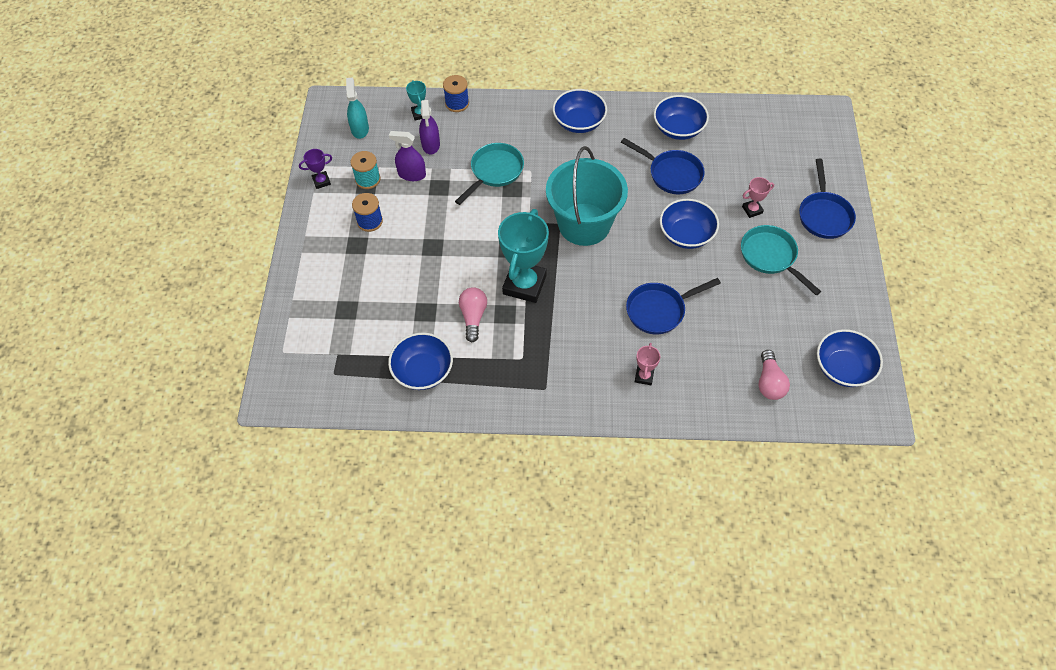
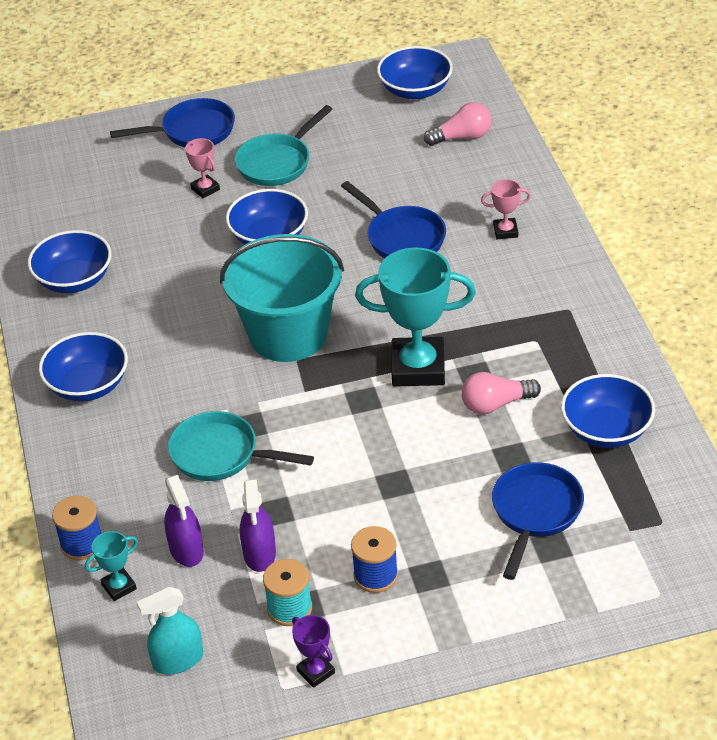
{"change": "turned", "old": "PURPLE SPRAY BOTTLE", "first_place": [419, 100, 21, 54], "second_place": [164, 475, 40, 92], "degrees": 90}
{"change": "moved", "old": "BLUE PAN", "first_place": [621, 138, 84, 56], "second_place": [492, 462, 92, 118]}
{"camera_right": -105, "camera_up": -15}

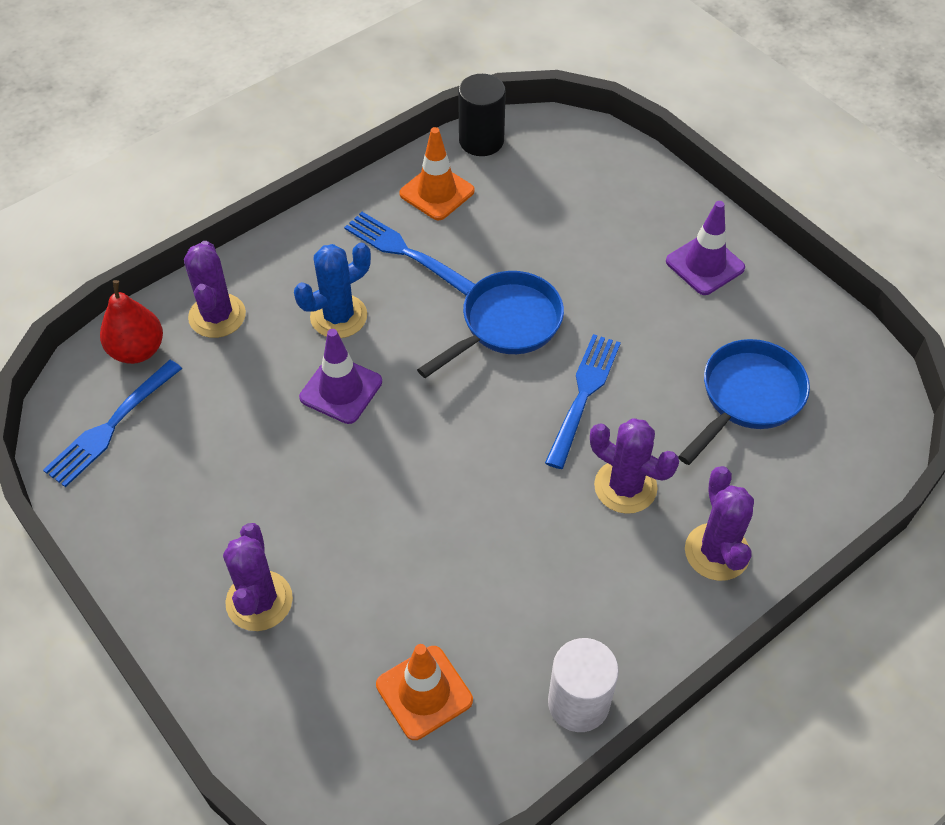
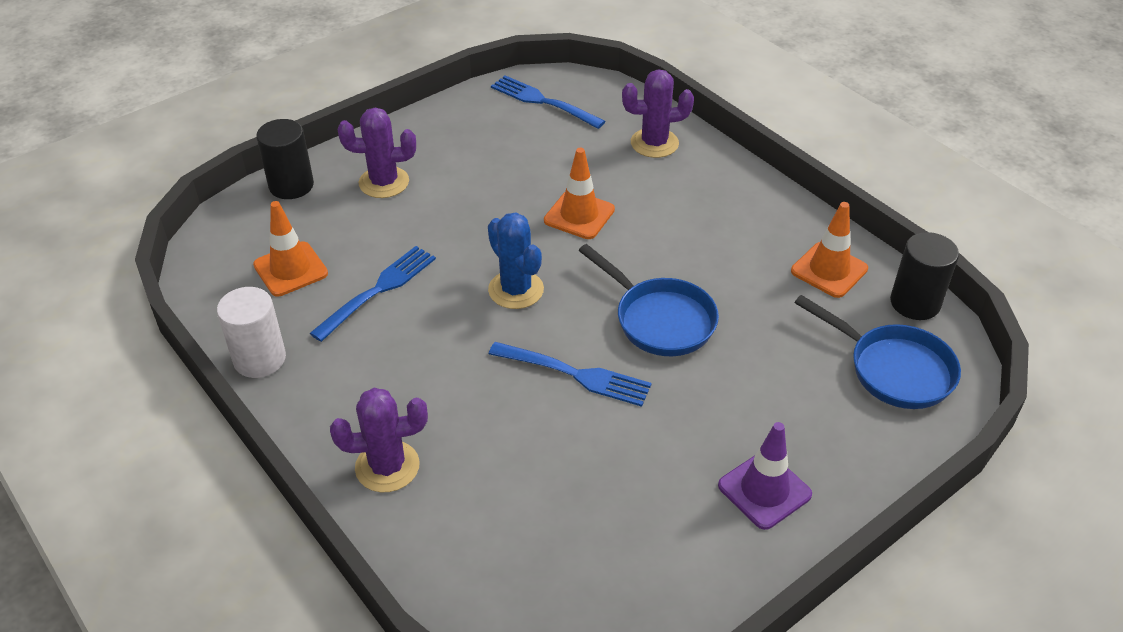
{"change": "removed", "old": "RED PEAR", "first_place": [100, 280, 63, 84]}
{"change": "moved", "old": "BLUE CACTUS", "first_place": [294, 242, 77, 96], "second_place": [488, 213, 56, 96]}
{"change": "recoloured", "old": "PURPLE TRAFFIC CONE", "new": "ORANGE TRAFFIC CONE", "first_place": [299, 329, 83, 95], "second_place": [544, 148, 71, 91]}
{"change": "moved", "old": "BLUE FORK", "first_place": [344, 212, 131, 83], "second_place": [310, 246, 126, 96]}
{"change": "removed", "old": "PURPLE CACTUS", "first_place": [590, 418, 89, 96]}
{"change": "moved", "old": "BLUE PAN", "first_place": [678, 339, 132, 126], "second_place": [794, 295, 167, 114]}
{"change": "added", "new": "BLACK CYLINDER", "second_place": [256, 119, 58, 80]}
{"camera_right": 90, "camera_up": -10}

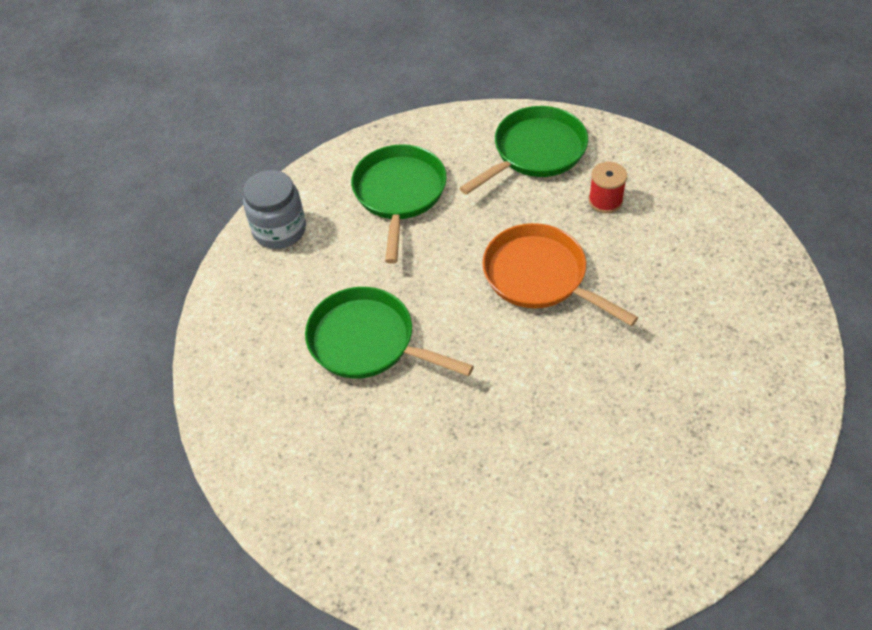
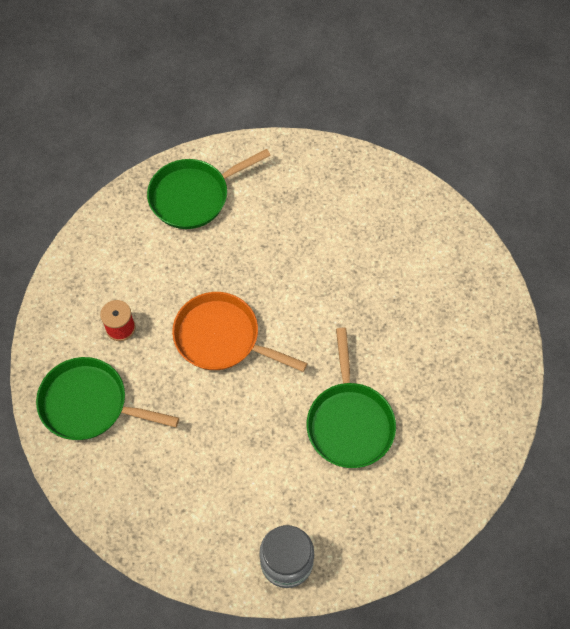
{"change": "moved", "old": "GREEN PAN", "first_place": [351, 144, 96, 120], "second_place": [147, 149, 124, 80]}
{"change": "turned", "old": "ORANGE PAN", "first_place": [483, 223, 155, 103], "second_place": [172, 292, 136, 80], "degrees": 105}
{"camera_right": -125, "camera_up": 10}

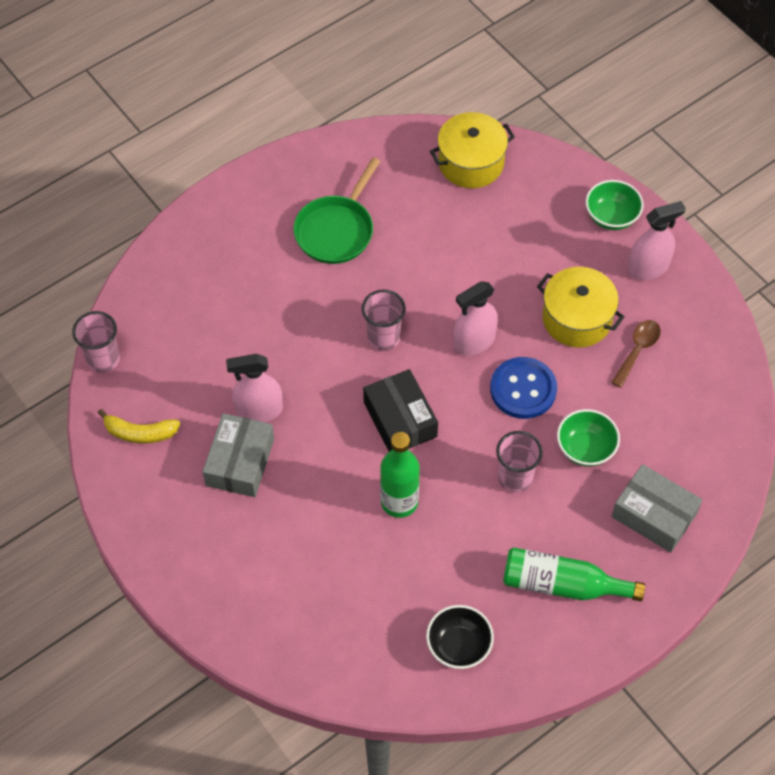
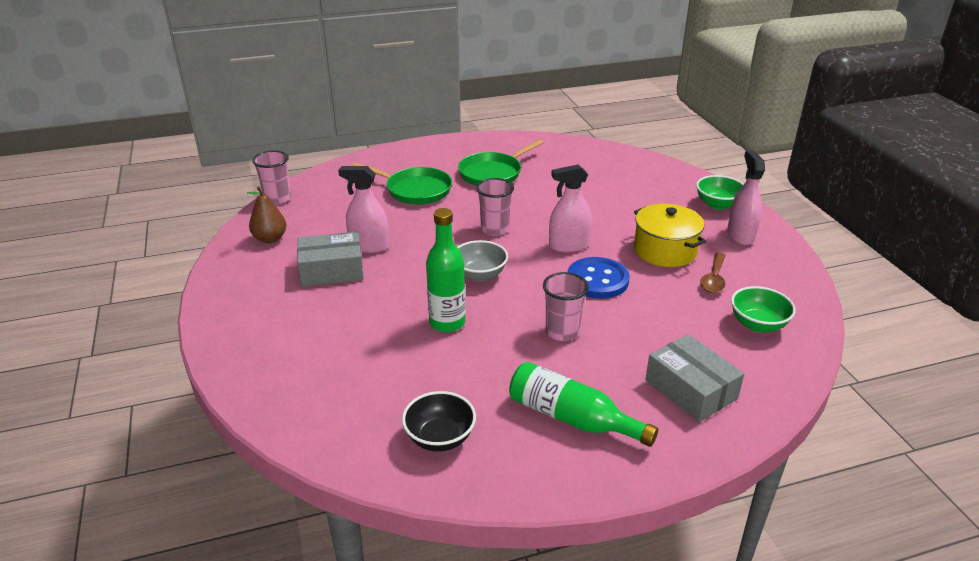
{"change": "replaced", "old": "YELLOW BANANA", "new": "BROWN PEAR", "first_place": [98, 409, 82, 34], "second_place": [247, 186, 39, 57]}
{"change": "turned", "old": "GREY BOX", "first_place": [202, 413, 72, 84], "second_place": [297, 232, 67, 54], "degrees": 45}
{"change": "replaced", "old": "BLACK BOX", "new": "GREY BOWL", "first_place": [363, 369, 75, 83], "second_place": [458, 240, 50, 42]}
{"change": "removed", "old": "YELLOW POT", "first_place": [430, 112, 85, 76]}
{"change": "moved", "old": "GREEN BOWL", "first_place": [557, 409, 63, 57], "second_place": [731, 286, 65, 46]}
{"change": "turned", "old": "BROWN SPOON", "first_place": [611, 320, 50, 68], "second_place": [700, 252, 26, 41], "degrees": 150}
{"change": "turned", "old": "PINK SPRAY BOTTLE", "first_place": [627, 201, 59, 79], "second_place": [727, 150, 38, 95], "degrees": -90}
{"change": "added", "new": "GREEN PAN", "second_place": [352, 163, 100, 41]}
{"camera_right": 20, "camera_up": -25}

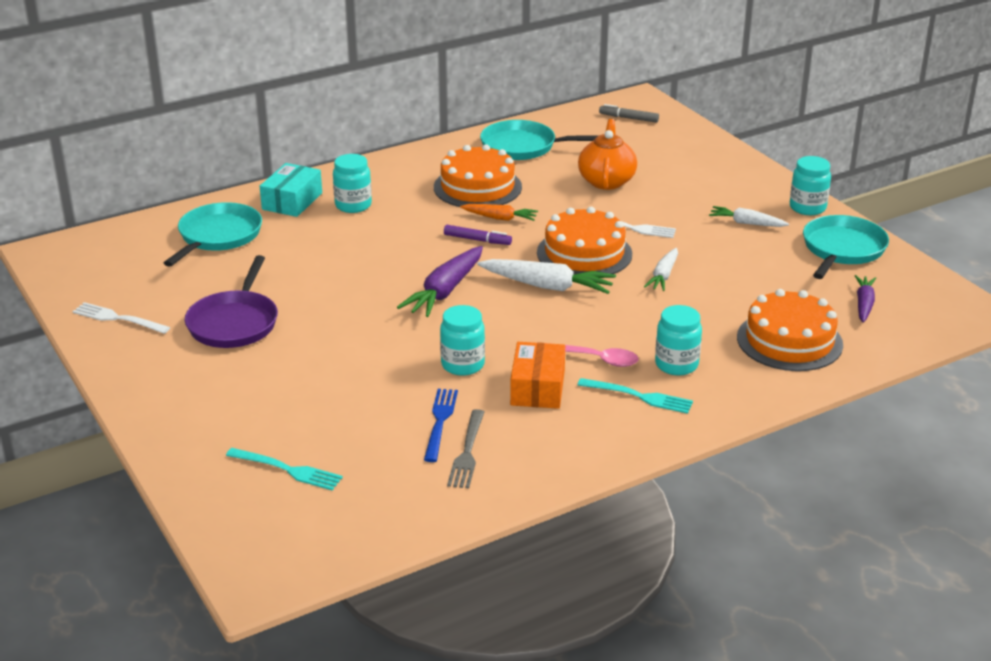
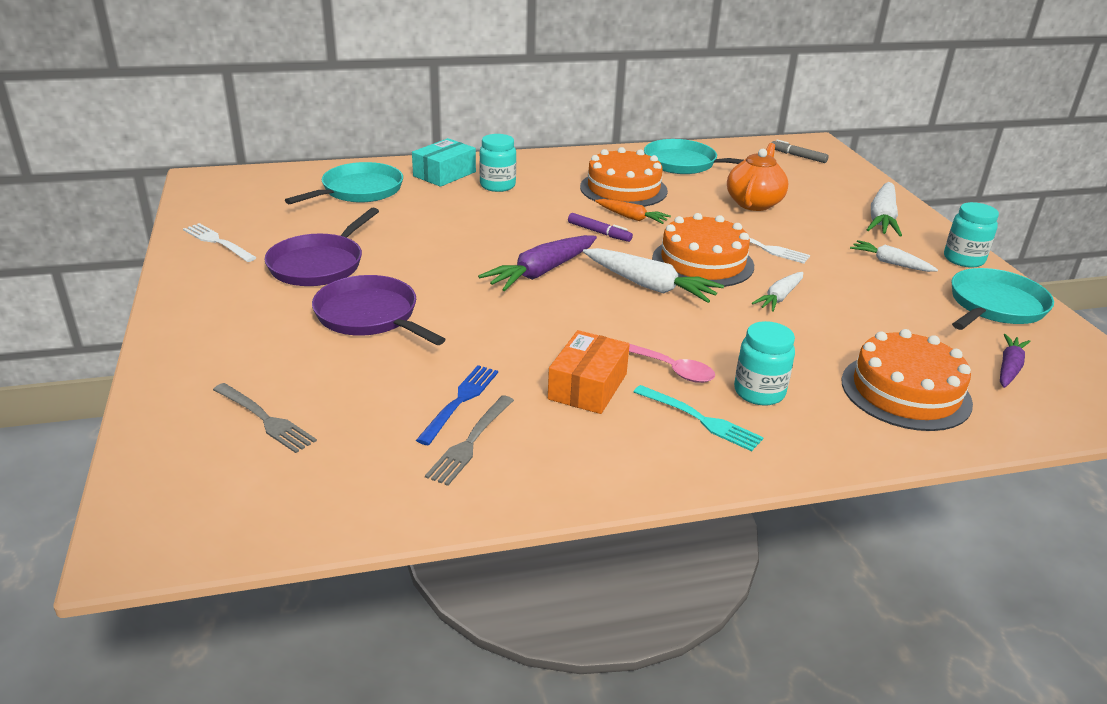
{"change": "recoloured", "old": "TURQUOISE FORK", "new": "GREY FORK", "first_place": [226, 448, 117, 42], "second_place": [213, 383, 104, 70]}
{"change": "removed", "old": "TURQUOISE JAR", "first_place": [440, 305, 45, 71]}
{"change": "added", "new": "PURPLE PAN", "second_place": [312, 275, 134, 70]}
{"change": "added", "new": "WHITE CARROT", "second_place": [867, 182, 35, 55]}
{"camera_right": 15, "camera_up": 0}

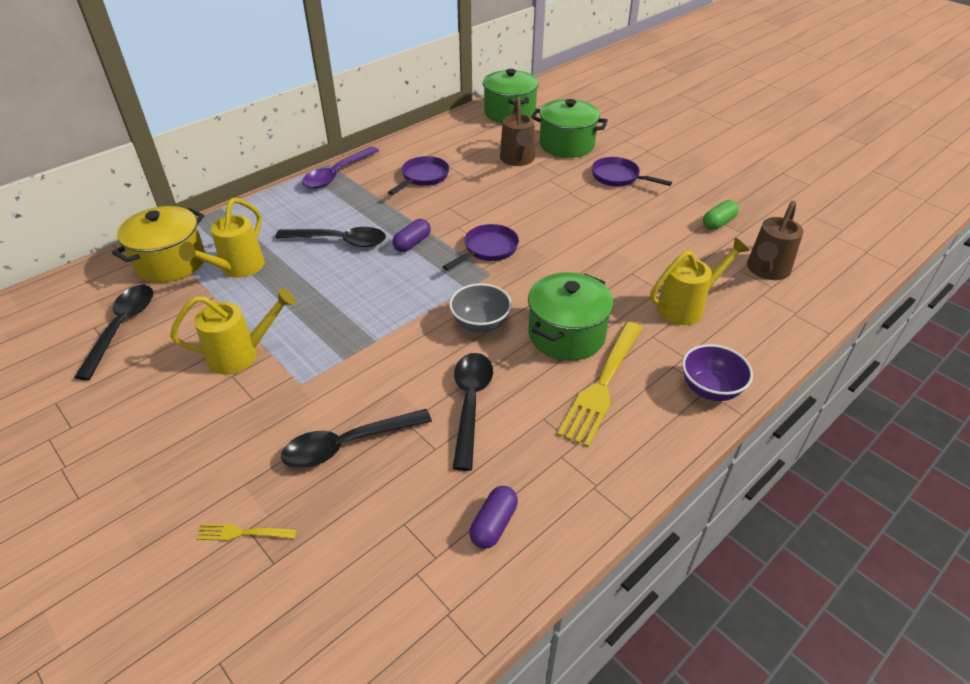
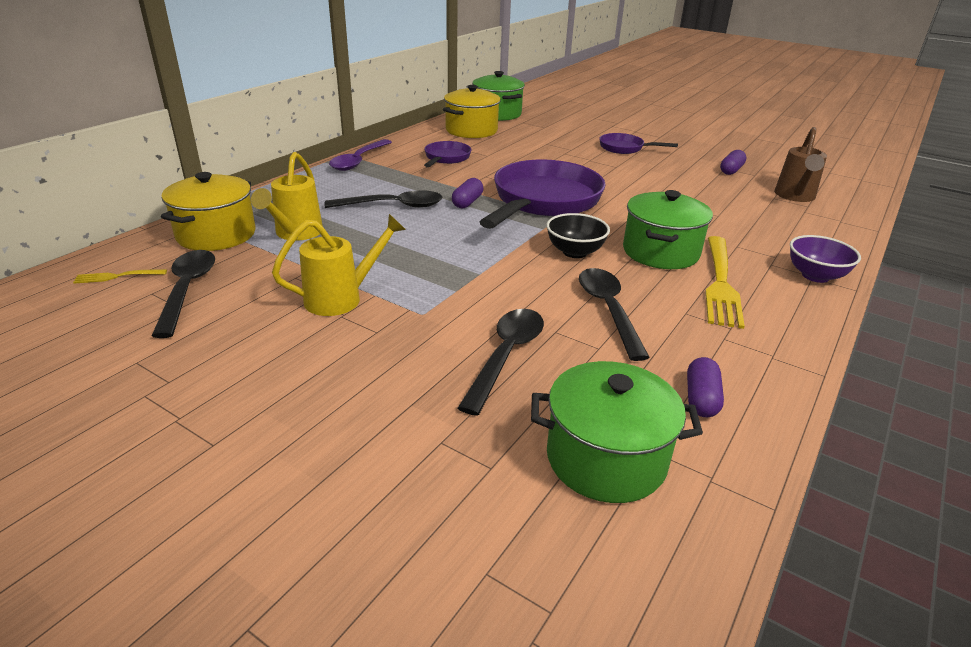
{"change": "moved", "old": "YELLOW FORK", "first_place": [196, 523, 101, 18], "second_place": [73, 269, 94, 15]}
{"change": "turned", "old": "BLACK SPOON", "first_place": [281, 409, 151, 59], "second_place": [458, 309, 86, 107], "degrees": 150}
{"change": "resized", "old": "PURPLE PAN", "first_place": [443, 224, 76, 46], "second_place": [480, 159, 126, 70], "factor": 2.06}
{"change": "recoloured", "old": "GREY BOWL", "new": "BLACK BOWL", "first_place": [449, 283, 63, 50], "second_place": [546, 213, 64, 45]}
{"change": "removed", "old": "BROWN WATERING CAN", "first_place": [500, 97, 35, 69]}
{"change": "moved", "old": "GREEN POT", "first_place": [531, 99, 77, 59], "second_place": [531, 361, 172, 142]}
{"change": "removed", "old": "YELLOW WATERING CAN", "first_place": [650, 238, 100, 87]}
{"change": "recoloured", "old": "GREEN CAPSULE", "new": "PURPLE CAPSULE", "first_place": [703, 200, 36, 30], "second_place": [720, 150, 27, 25]}
{"change": "added", "new": "YELLOW POT", "second_place": [443, 85, 58, 53]}
{"camera_right": -15, "camera_up": -10}

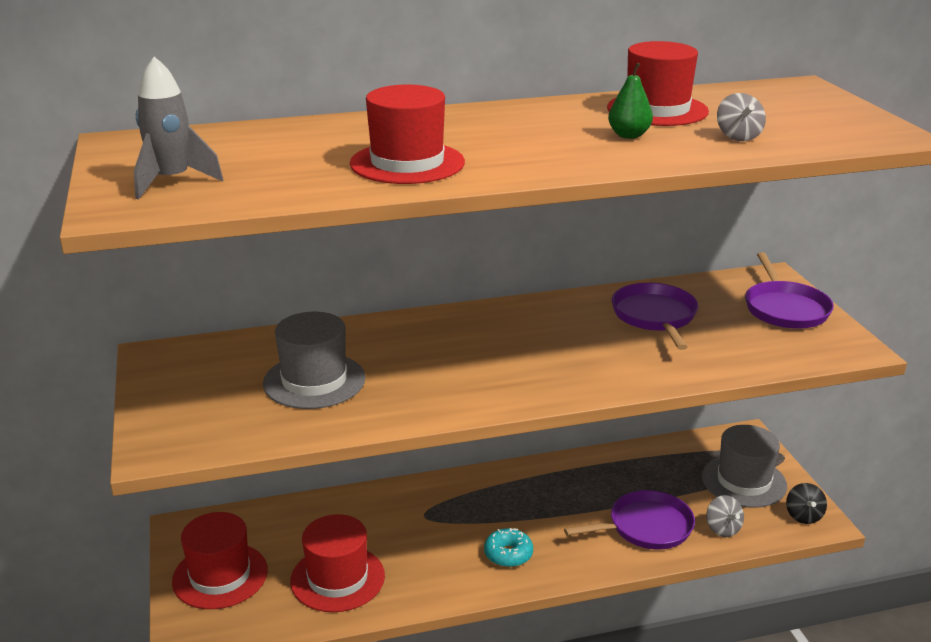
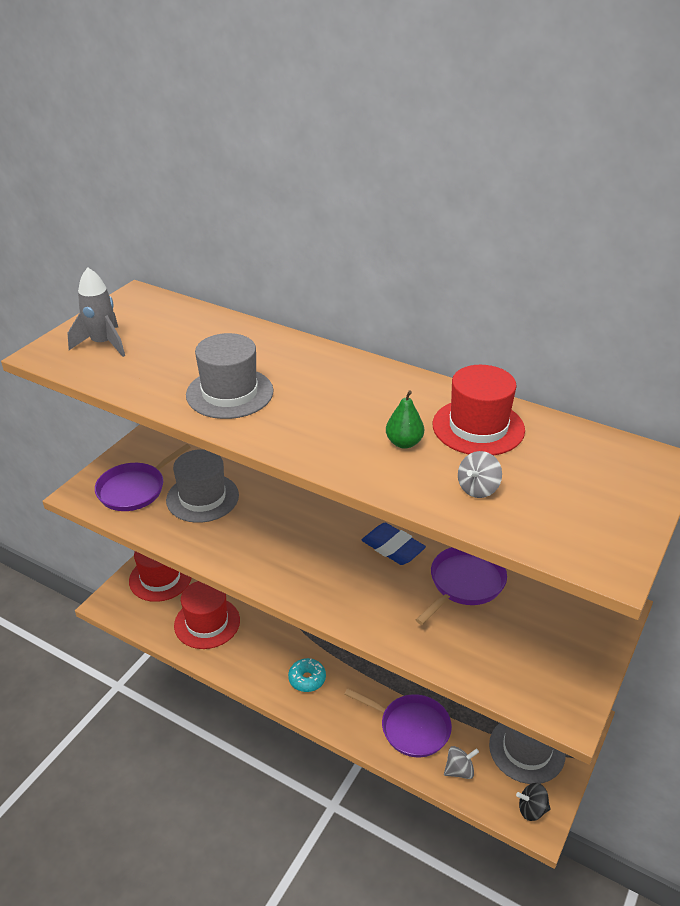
{"change": "recoloured", "old": "RED HAT", "new": "GREY HAT", "first_place": [350, 85, 115, 99], "second_place": [186, 333, 88, 86]}
{"change": "turned", "old": "GREY SPINNING TOP", "first_place": [706, 495, 38, 42], "second_place": [444, 746, 35, 33], "degrees": -135}
{"change": "moved", "old": "PURPLE PAN", "first_place": [745, 252, 89, 77], "second_place": [95, 444, 96, 67]}
{"change": "turned", "old": "BLACK SPINNING TOP", "first_place": [786, 483, 41, 41], "second_place": [516, 783, 35, 38], "degrees": 45}
{"change": "added", "new": "BLUE ERASER", "second_place": [362, 523, 64, 42]}
{"camera_right": 45, "camera_up": 10}

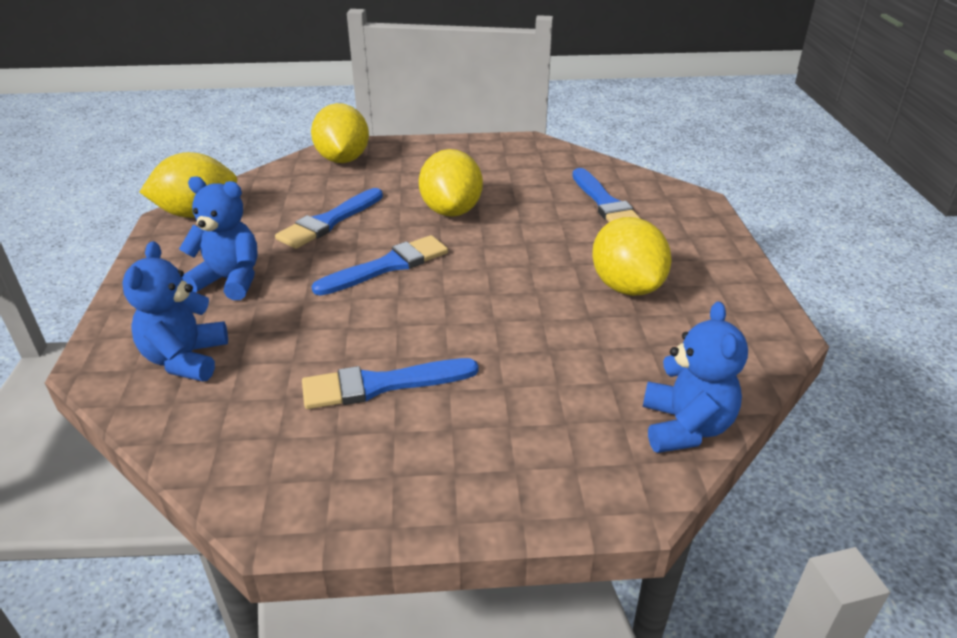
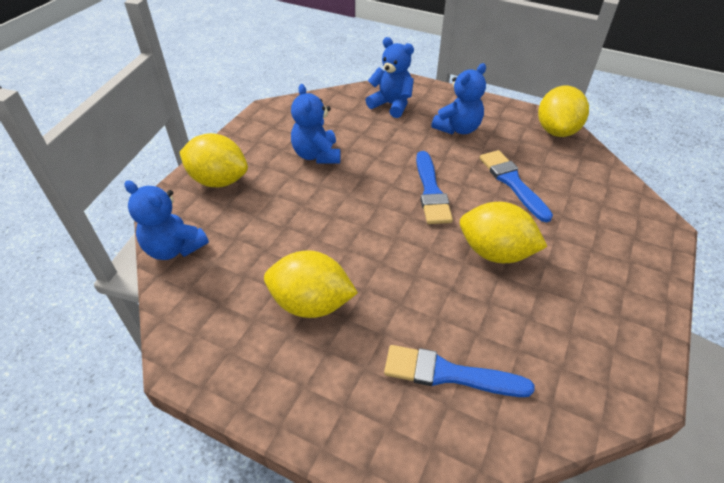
{"change": "replaced", "old": "BLUE BRUSH", "new": "BLUE TEDDY BEAR", "first_place": [302, 358, 176, 51], "second_place": [291, 84, 49, 80]}
{"change": "moved", "old": "YELLOW LEMON", "first_place": [311, 103, 58, 60], "second_place": [179, 133, 69, 54]}
{"camera_right": 120, "camera_up": 10}

